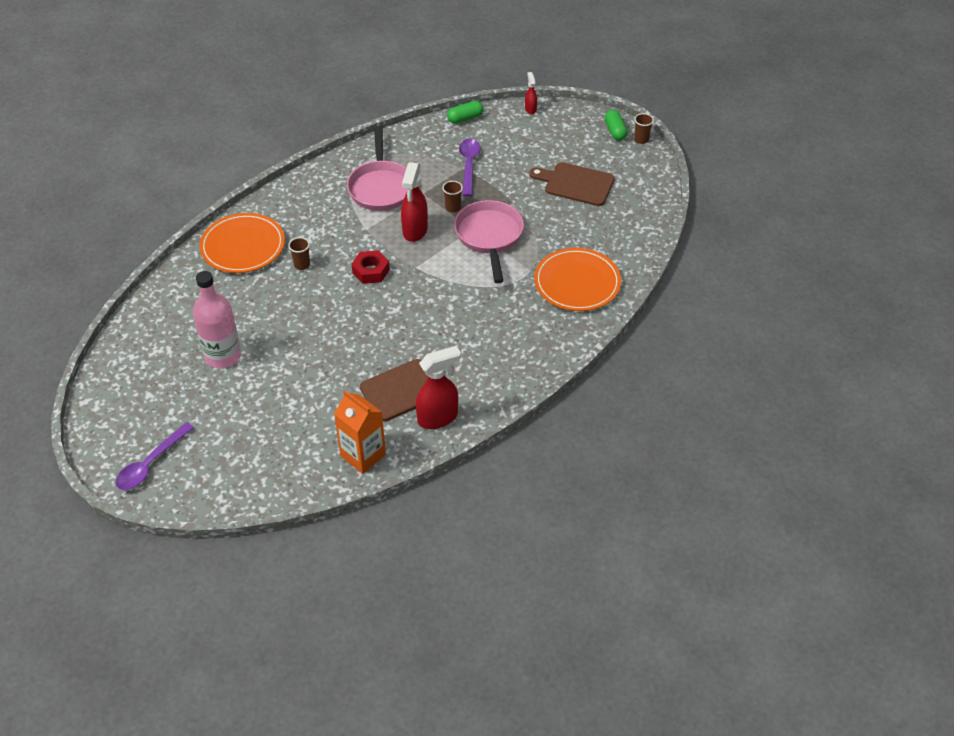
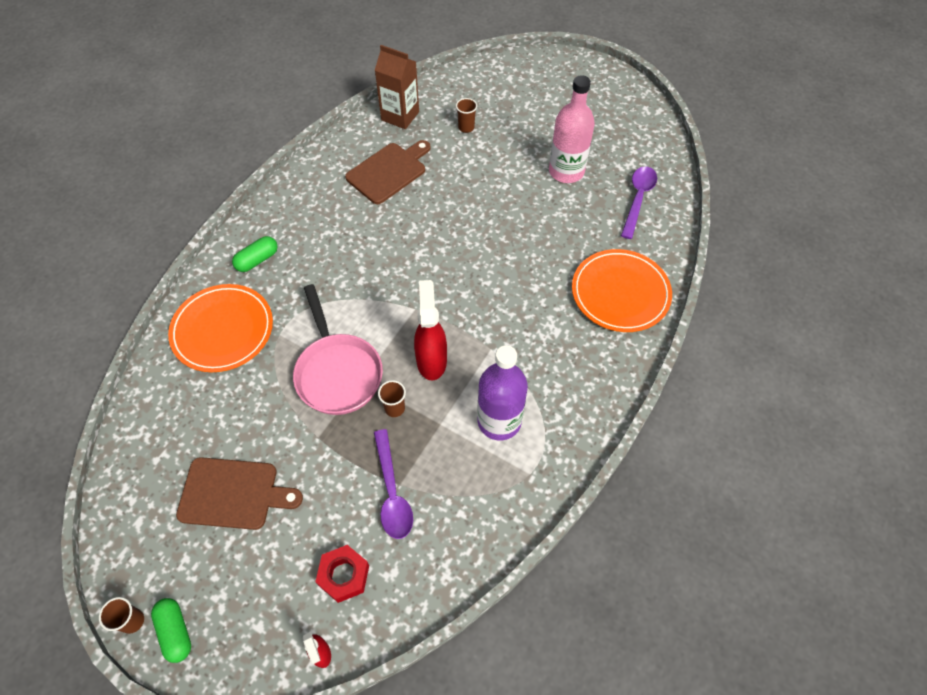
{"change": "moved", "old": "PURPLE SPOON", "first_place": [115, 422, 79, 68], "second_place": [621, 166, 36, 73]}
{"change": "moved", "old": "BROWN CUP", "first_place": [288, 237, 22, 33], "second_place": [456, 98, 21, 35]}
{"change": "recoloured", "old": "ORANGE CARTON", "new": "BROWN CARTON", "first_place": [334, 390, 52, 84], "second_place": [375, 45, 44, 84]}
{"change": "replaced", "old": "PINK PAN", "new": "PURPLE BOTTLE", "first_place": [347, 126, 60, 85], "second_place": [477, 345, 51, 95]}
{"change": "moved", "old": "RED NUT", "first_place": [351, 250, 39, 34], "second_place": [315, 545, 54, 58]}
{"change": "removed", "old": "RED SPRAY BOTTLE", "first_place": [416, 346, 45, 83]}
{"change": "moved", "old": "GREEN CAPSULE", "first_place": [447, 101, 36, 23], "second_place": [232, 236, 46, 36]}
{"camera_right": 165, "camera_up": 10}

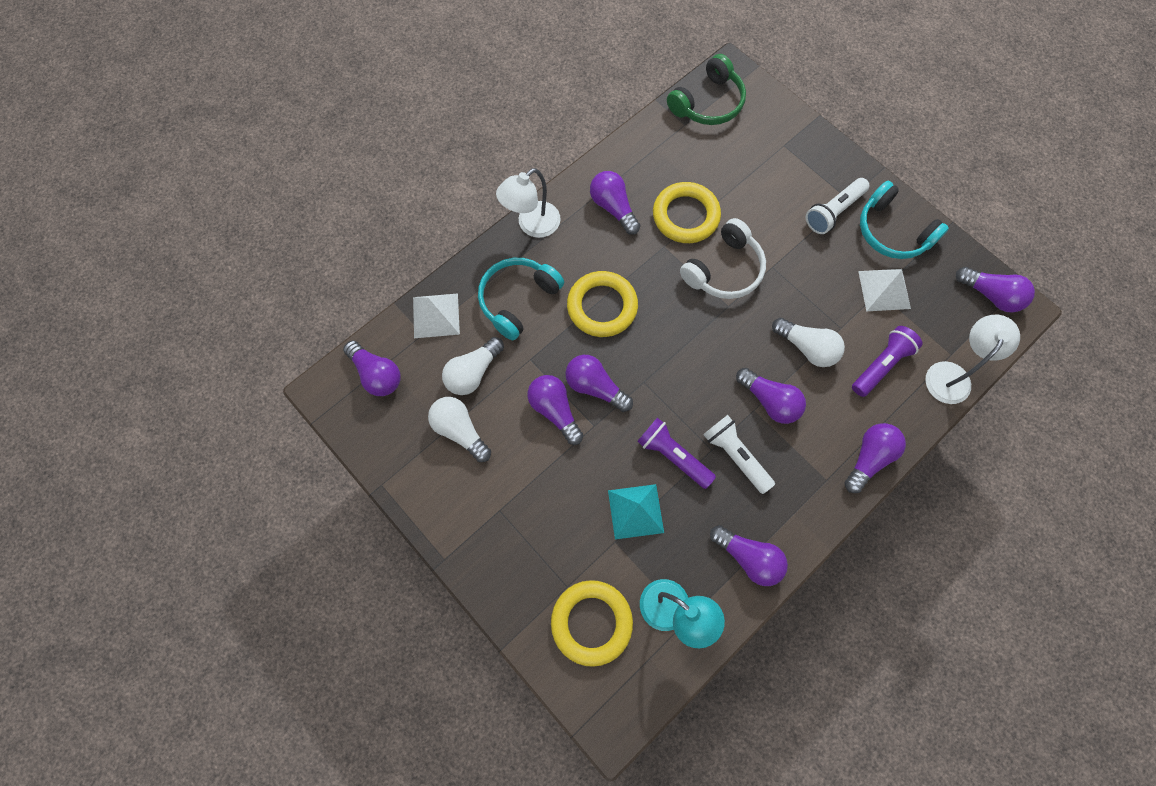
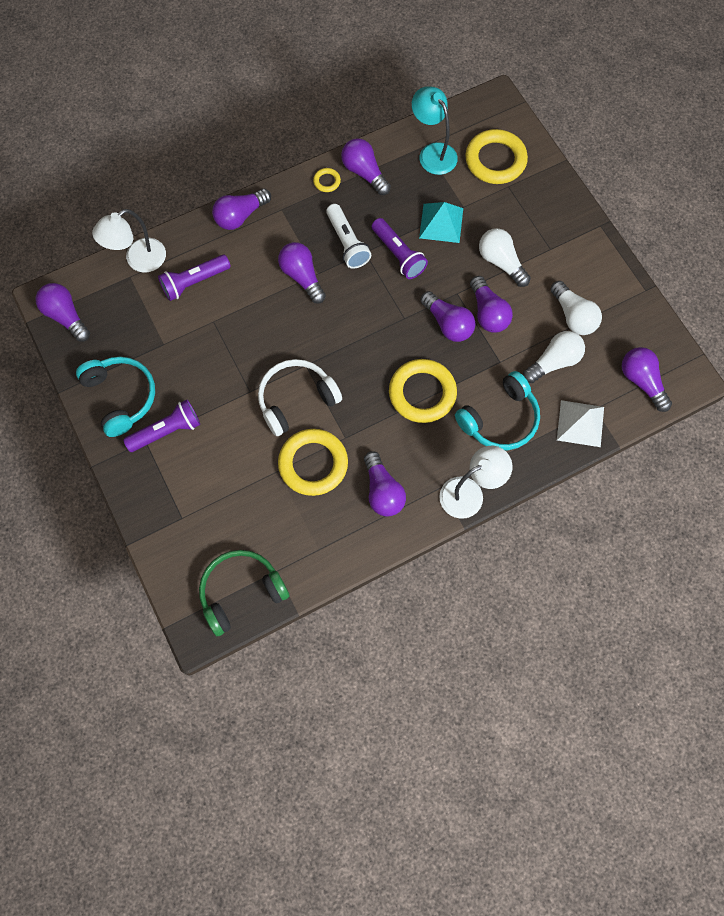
{"change": "moved", "old": "WHITE LIGHT BULB", "first_place": [772, 318, 73, 49], "second_place": [479, 228, 52, 59]}
{"change": "recoloured", "old": "WHITE FLASHLIGHT", "new": "PURPLE FLASHLIGHT", "first_place": [806, 178, 63, 56], "second_place": [123, 400, 77, 52]}
{"change": "removed", "old": "WHITE PYRAMID", "first_place": [858, 269, 53, 42]}
{"change": "added", "new": "YELLOW RING", "second_place": [313, 168, 28, 24]}
{"camera_right": -165, "camera_up": 0}

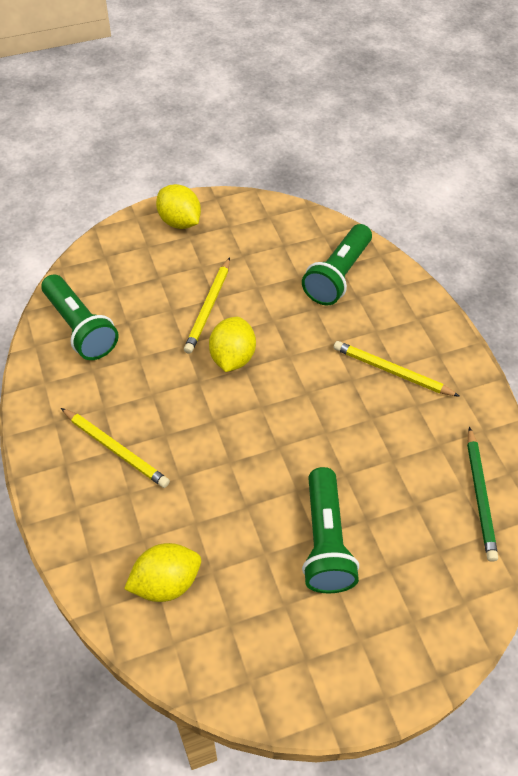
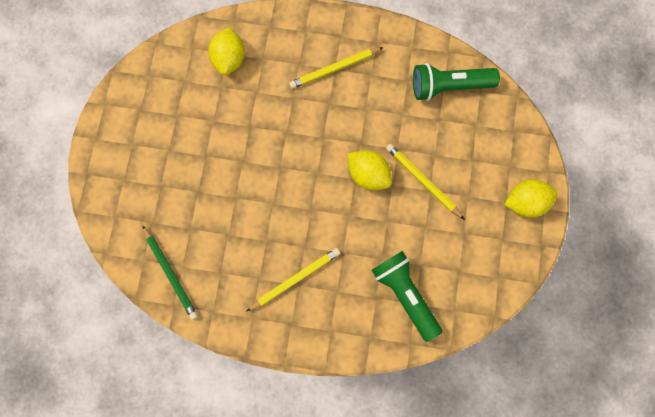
{"change": "removed", "old": "GREEN FLASHLIGHT", "first_place": [302, 467, 57, 126]}
{"change": "turned", "old": "GREEN PENCIL", "first_place": [467, 426, 31, 136], "second_place": [142, 225, 56, 95], "degrees": -150}
{"camera_right": 120, "camera_up": 20}

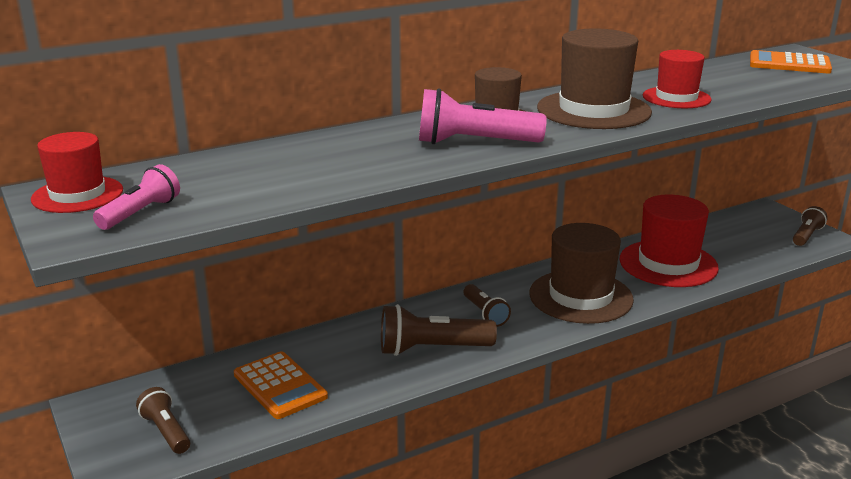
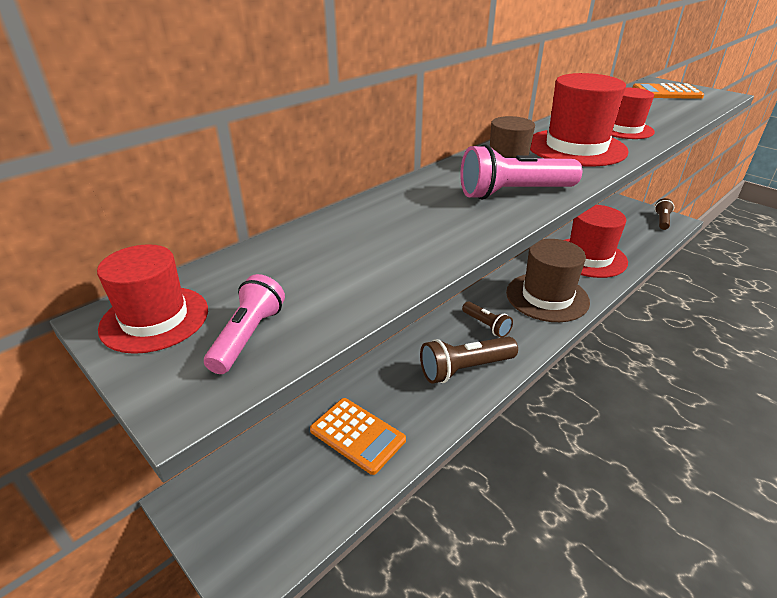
{"change": "removed", "old": "BROWN FLASHLIGHT", "first_place": [136, 387, 54, 67]}
{"change": "recoloured", "old": "BROWN HAT", "new": "RED HAT", "first_place": [537, 28, 115, 101], "second_place": [530, 73, 99, 93]}
{"camera_right": -15, "camera_up": 10}

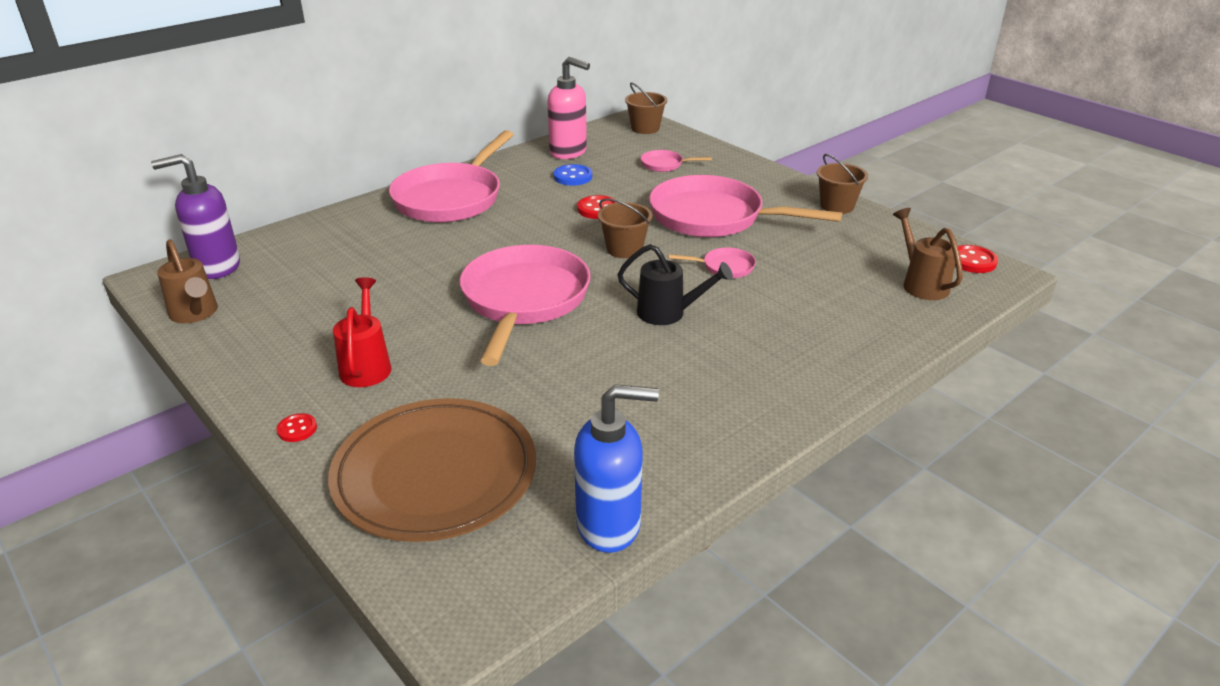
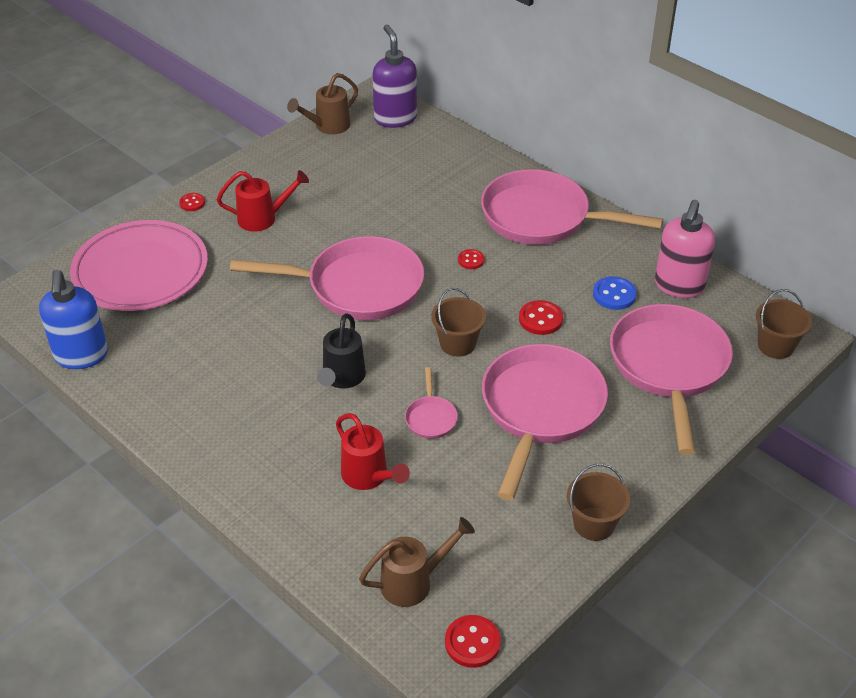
{"change": "recoloured", "old": "BROWN PLATE", "new": "PINK PLATE", "first_place": [328, 398, 208, 144], "second_place": [70, 220, 138, 91]}
{"change": "resized", "old": "PINK PAN", "first_place": [641, 150, 71, 22], "second_place": [610, 304, 123, 151], "factor": 2.39}
{"change": "added", "new": "RED WATERING CAN", "second_place": [336, 413, 74, 77]}
{"change": "added", "new": "RED BUTTON", "second_place": [458, 249, 27, 20]}
{"camera_right": 85, "camera_up": 10}

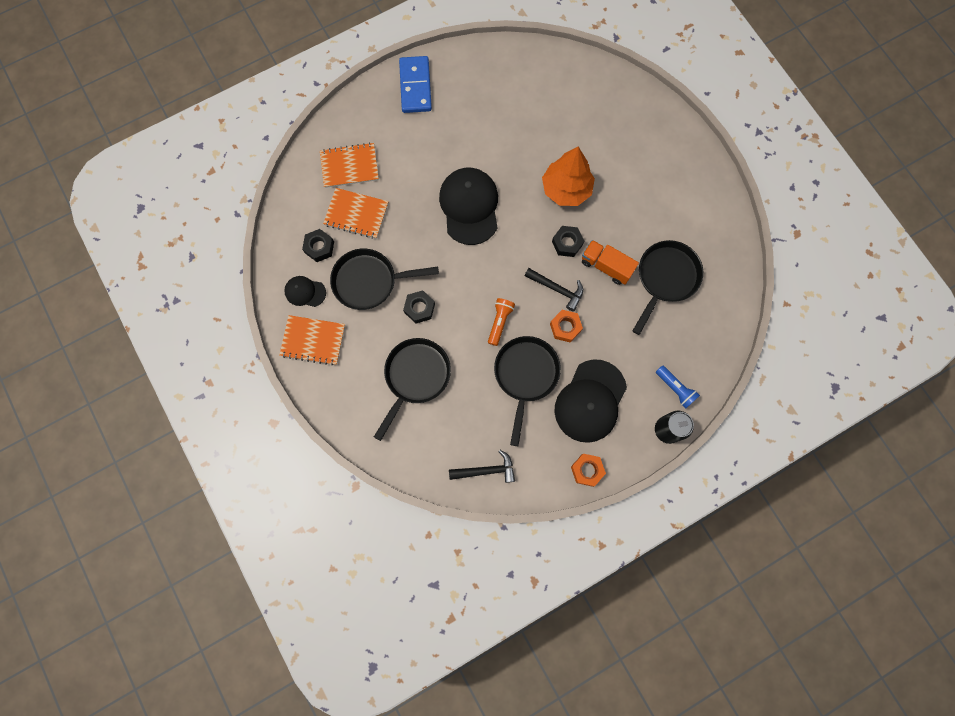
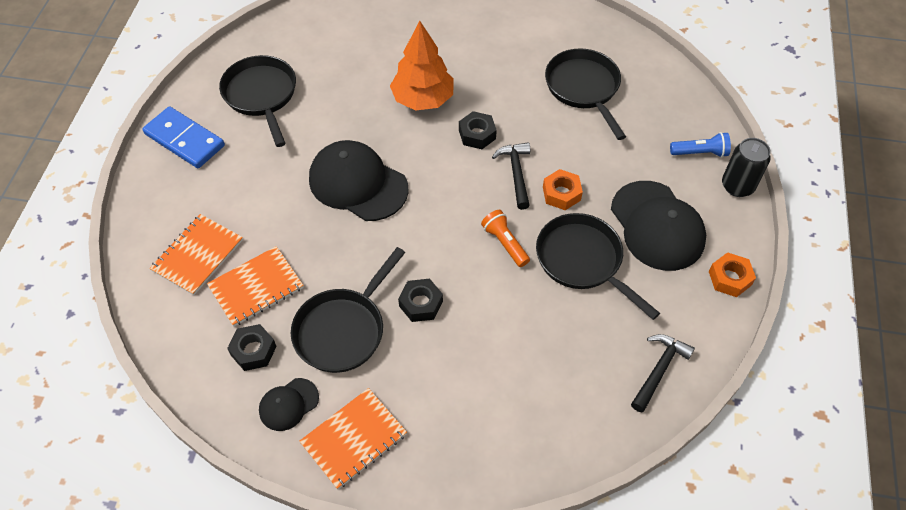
{"change": "moved", "old": "BLACK PAN", "first_place": [374, 338, 77, 103], "second_place": [219, 55, 77, 92]}
{"change": "turned", "old": "BLACK HAMMER", "first_place": [525, 268, 58, 43], "second_place": [492, 142, 38, 68], "degrees": -75}
{"change": "removed", "old": "ORANGE TRUCK", "first_place": [582, 240, 57, 45]}
{"camera_right": -50, "camera_up": -20}

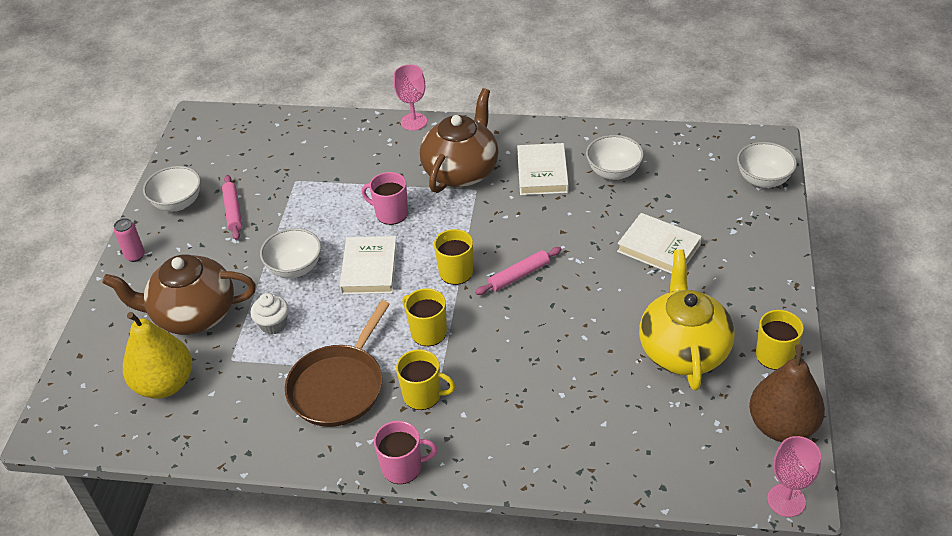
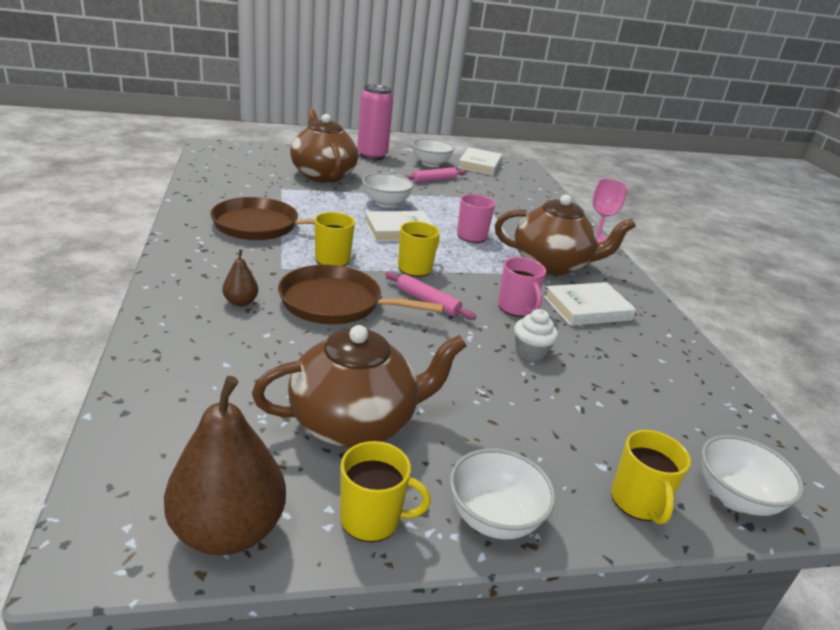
{"change": "resized", "old": "PINK CAN", "first_place": [114, 218, 31, 44], "second_place": [357, 84, 36, 76], "factor": 2.06}
{"change": "removed", "old": "YELLOW PEAR", "first_place": [123, 312, 69, 87]}
{"change": "moved", "old": "WHITE CUPCAKE", "first_place": [251, 293, 38, 41], "second_place": [514, 309, 44, 52]}
{"change": "moved", "old": "PINK MUG", "first_place": [374, 421, 64, 63], "second_place": [498, 257, 48, 60]}
{"change": "moved", "old": "YELLOW MUG", "first_place": [396, 349, 59, 61], "second_place": [611, 430, 80, 94]}
{"change": "moved", "old": "WHITE BOWL", "first_place": [586, 135, 58, 45], "second_place": [450, 449, 106, 90]}
{"change": "moved", "old": "WHITE BOOK", "first_place": [617, 213, 85, 61], "second_place": [458, 147, 44, 28]}
{"change": "recoloured", "old": "YELLOW TEAPOT", "new": "BROWN TEAPOT", "first_place": [639, 249, 96, 142], "second_place": [252, 325, 215, 123]}
{"change": "removed", "old": "PINK GOBLET", "first_place": [767, 436, 54, 81]}
{"change": "added", "new": "BROWN PEAR", "second_place": [222, 249, 36, 57]}
{"change": "added", "new": "BROWN PAN", "second_place": [278, 265, 166, 59]}
{"camera_right": 65, "camera_up": -15}

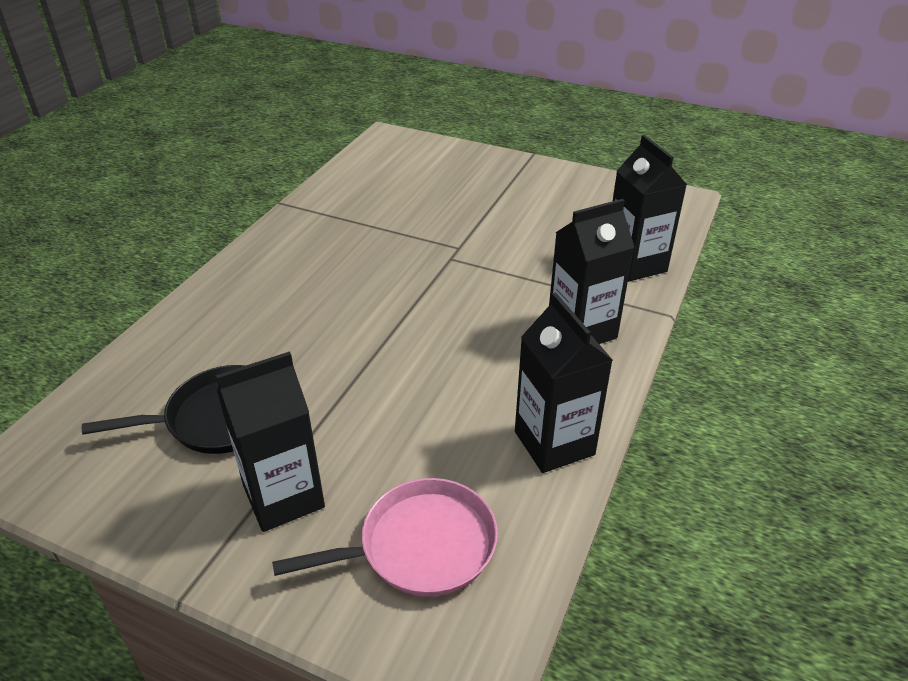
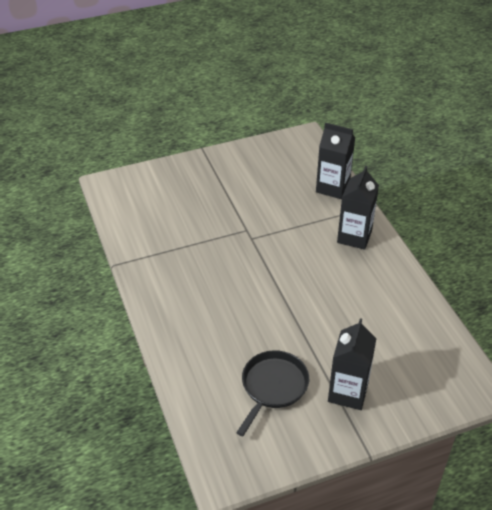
{"change": "removed", "old": "PINK PAN", "first_place": [272, 478, 226, 119]}
{"change": "removed", "old": "BLACK CARTON", "first_place": [515, 292, 98, 181]}
{"camera_right": -45, "camera_up": 5}

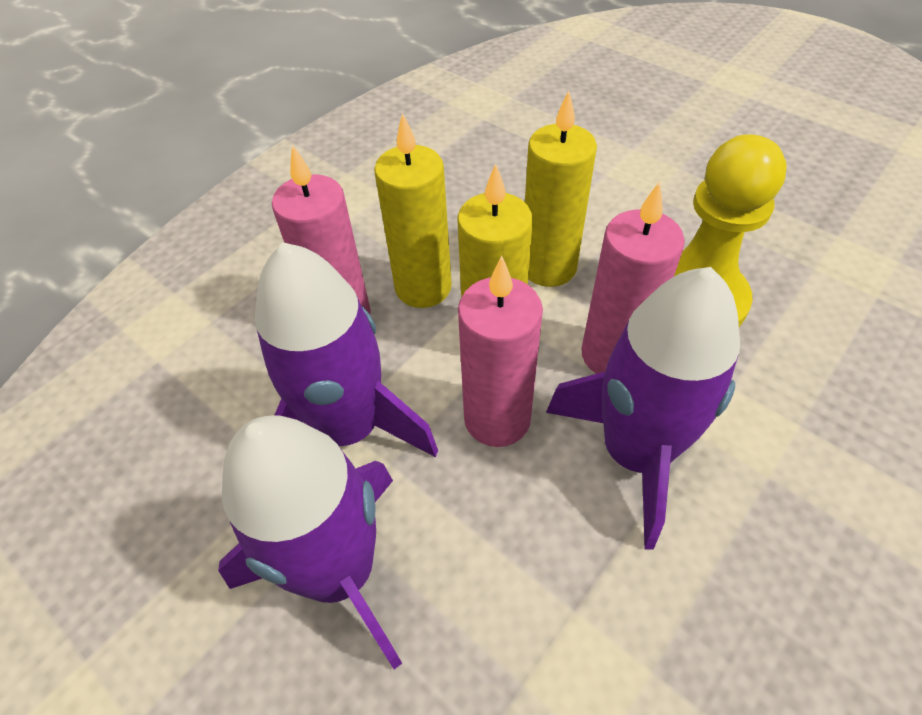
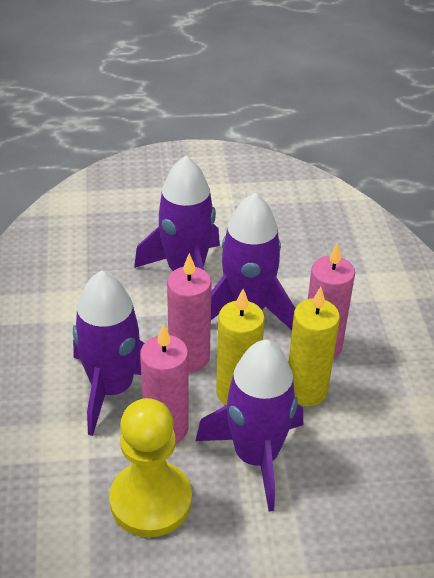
{"change": "replaced", "old": "YELLOW CANDLE", "new": "PURPLE ROCKET", "first_place": [525, 90, 72, 197], "second_place": [196, 339, 107, 173]}
{"camera_right": 130, "camera_up": -10}

